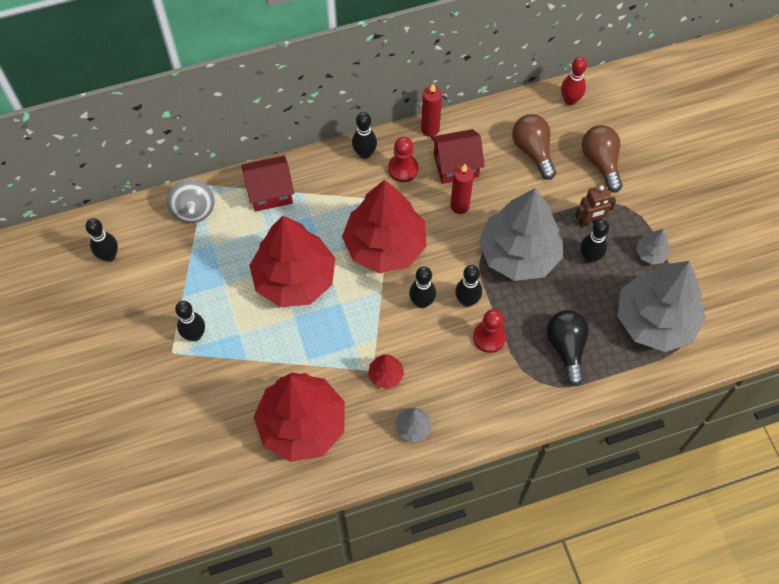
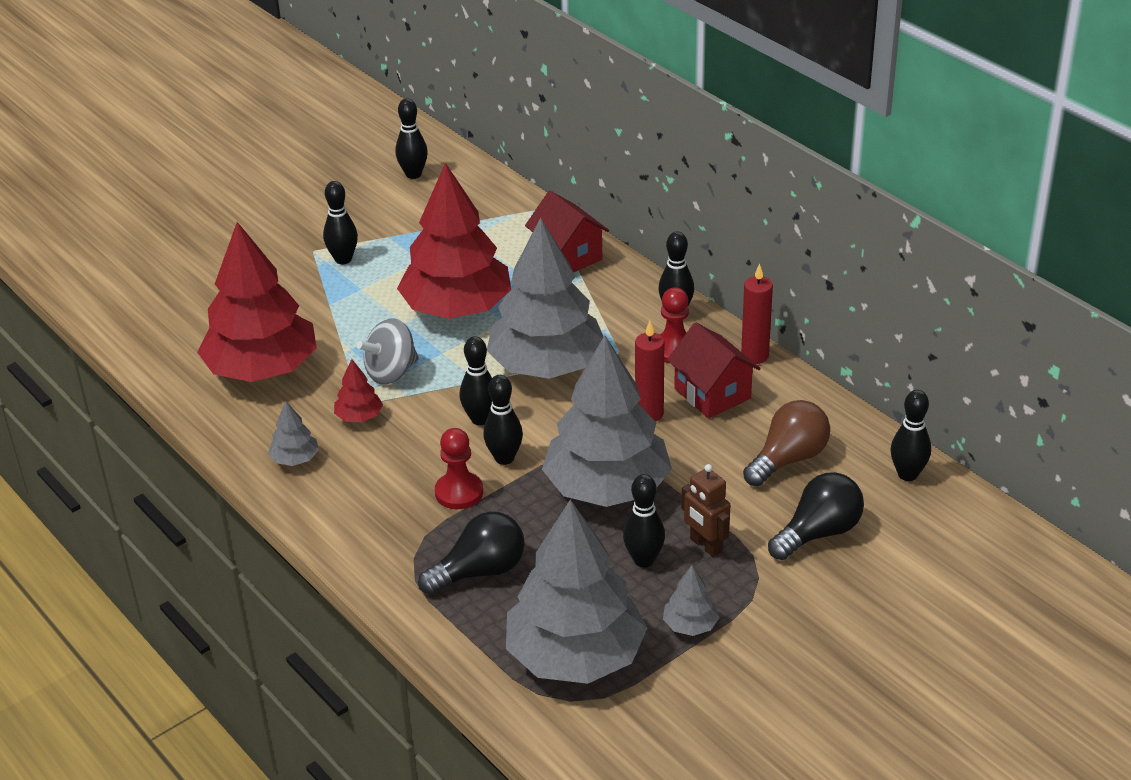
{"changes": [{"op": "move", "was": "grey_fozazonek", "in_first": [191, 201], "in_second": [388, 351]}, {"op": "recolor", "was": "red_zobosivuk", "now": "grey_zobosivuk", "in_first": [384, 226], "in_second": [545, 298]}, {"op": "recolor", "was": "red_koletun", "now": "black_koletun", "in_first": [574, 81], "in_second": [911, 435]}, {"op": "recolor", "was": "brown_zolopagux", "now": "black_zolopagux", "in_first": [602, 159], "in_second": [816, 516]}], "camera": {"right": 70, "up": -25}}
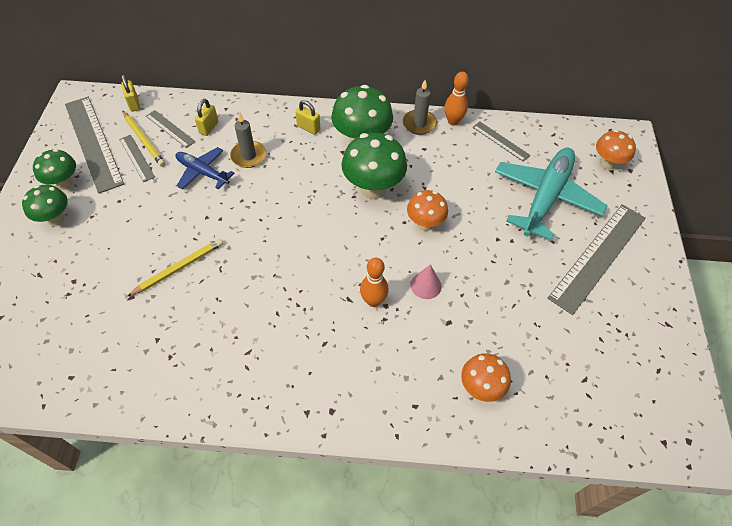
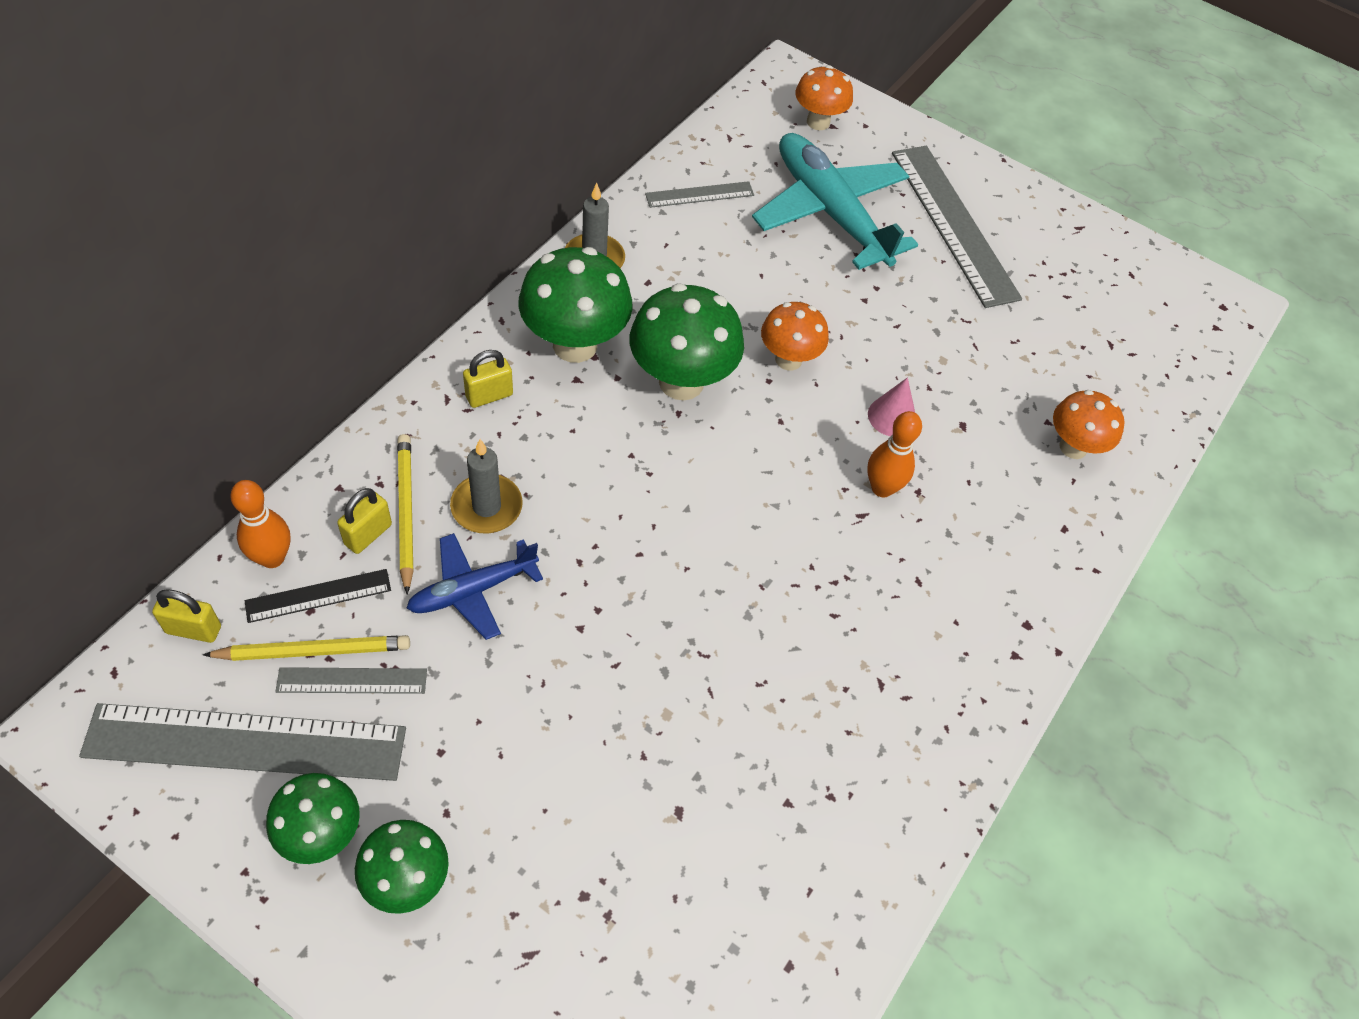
{"changes": [{"op": "move", "was": "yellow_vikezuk", "in_first": [175, 267], "in_second": [405, 514]}, {"op": "recolor", "was": "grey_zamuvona", "now": "black_zamuvona", "in_first": [171, 129], "in_second": [318, 596]}, {"op": "rotate", "was": "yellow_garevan", "in_first": [206, 117], "in_second": [364, 521], "clockwise": 75}, {"op": "move", "was": "orange_koletun", "in_first": [456, 99], "in_second": [260, 524]}], "camera": {"right": -65, "up": 0}}
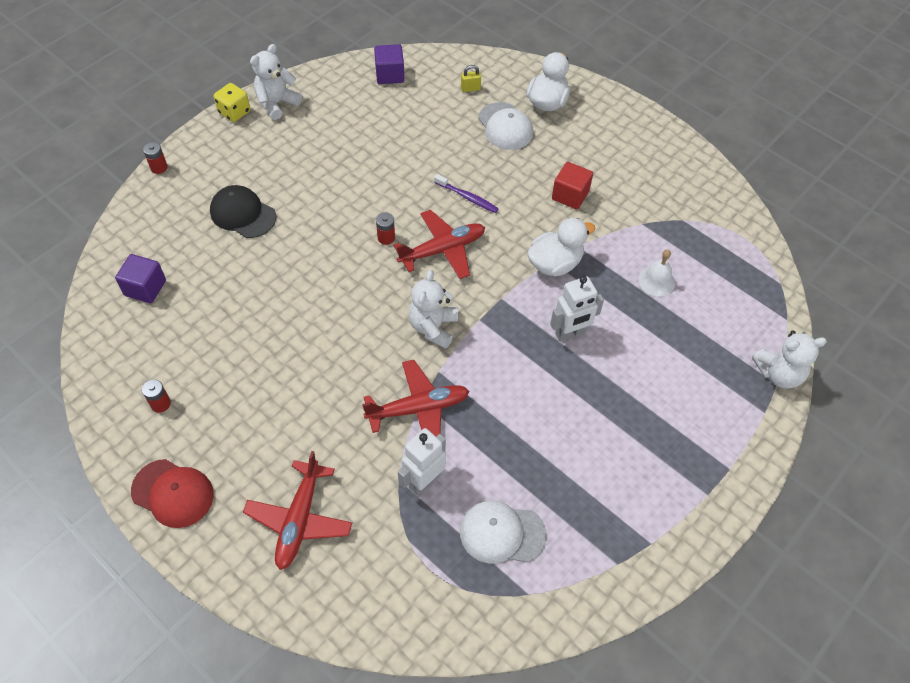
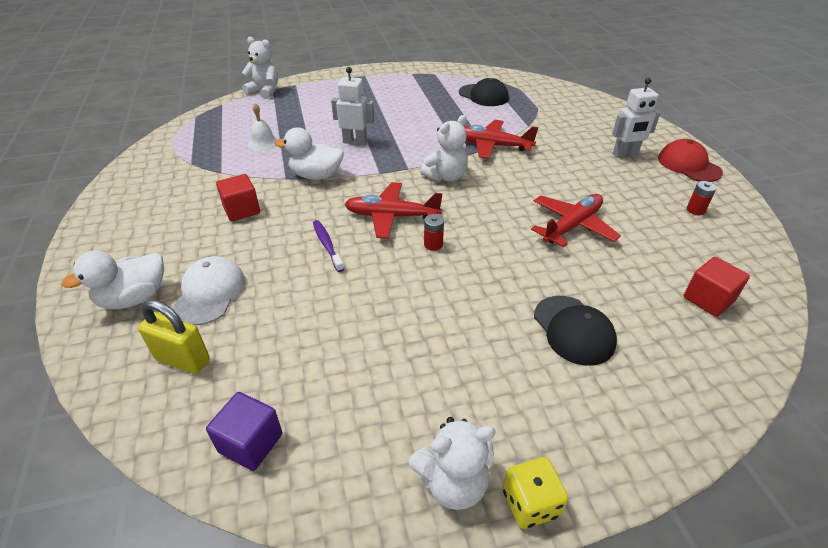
{"changes": [{"op": "recolor", "was": "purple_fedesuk", "now": "red_fedesuk", "in_first": [140, 278], "in_second": [716, 287]}, {"op": "delete", "was": "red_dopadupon", "in_first": [155, 158]}, {"op": "move", "was": "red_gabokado", "in_first": [297, 510], "in_second": [576, 220]}, {"op": "move", "was": "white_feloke", "in_first": [422, 462], "in_second": [636, 118]}, {"op": "recolor", "was": "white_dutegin", "now": "black_dutegin", "in_first": [503, 532], "in_second": [484, 92]}, {"op": "resize", "was": "yellow_garevan", "in_first": [471, 78], "in_second": [174, 336], "ratio": 1.84}], "camera": {"right": -145, "up": -15}}
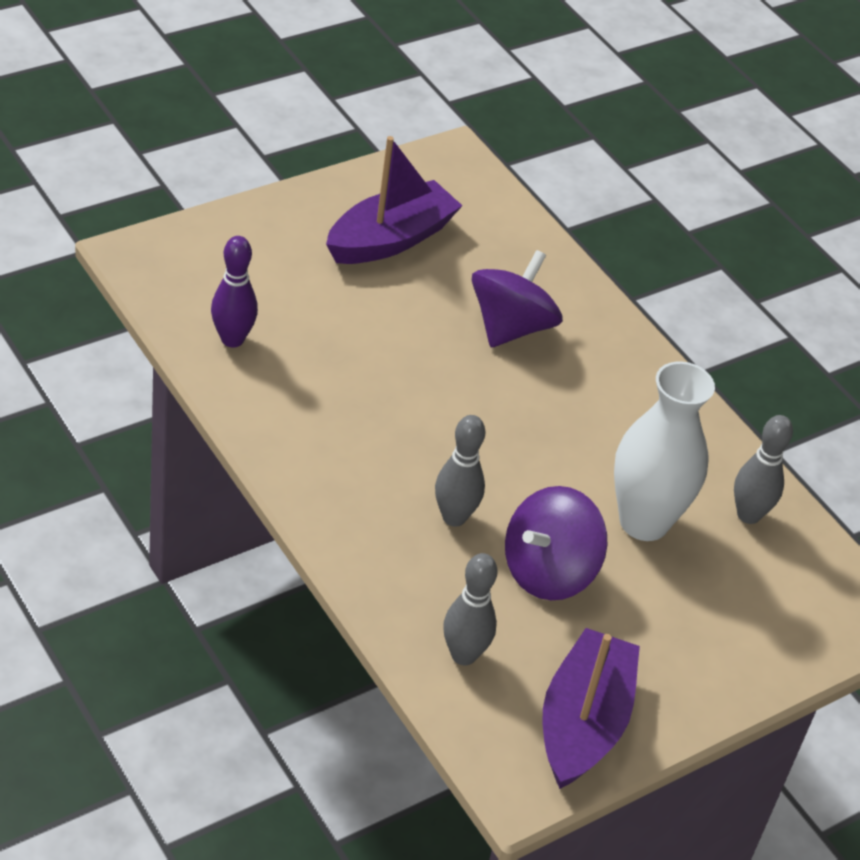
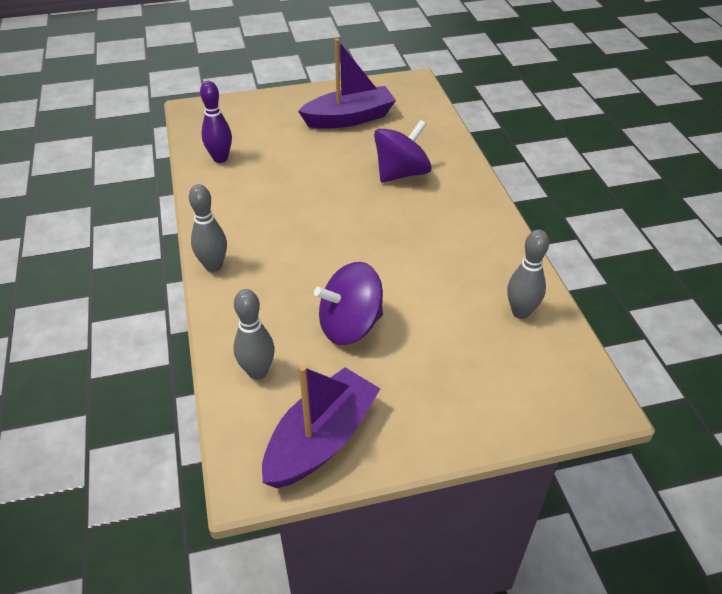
{"changes": [{"op": "move", "was": "grey_koletun", "in_first": [460, 471], "in_second": [208, 228]}, {"op": "delete", "was": "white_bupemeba", "in_first": [664, 451]}], "camera": {"right": 25, "up": 0}}
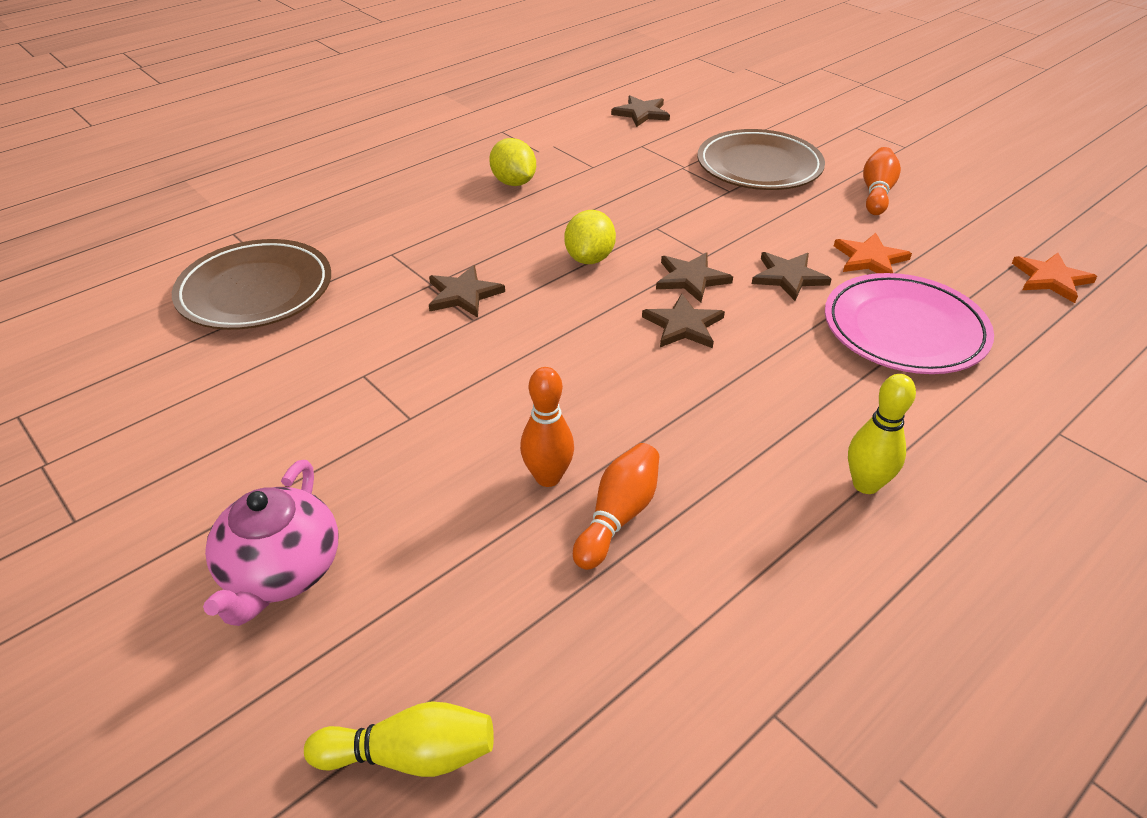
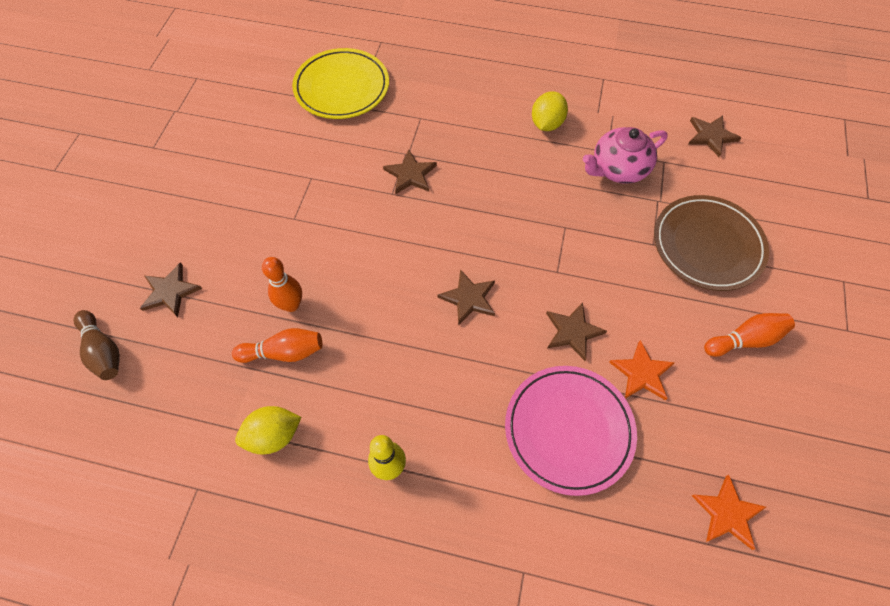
{"changes": [{"op": "recolor", "was": "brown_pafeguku", "now": "yellow_pafeguku", "in_first": [251, 284], "in_second": [340, 83]}, {"op": "move", "was": "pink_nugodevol", "in_first": [270, 543], "in_second": [625, 155]}, {"op": "recolor", "was": "yellow_koletun", "now": "brown_koletun", "in_first": [399, 739], "in_second": [96, 345]}, {"op": "move", "was": "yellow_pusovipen", "in_first": [590, 237], "in_second": [268, 430]}, {"op": "move", "was": "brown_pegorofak", "in_first": [694, 277], "in_second": [171, 289]}], "camera": {"right": 55, "up": 20}}
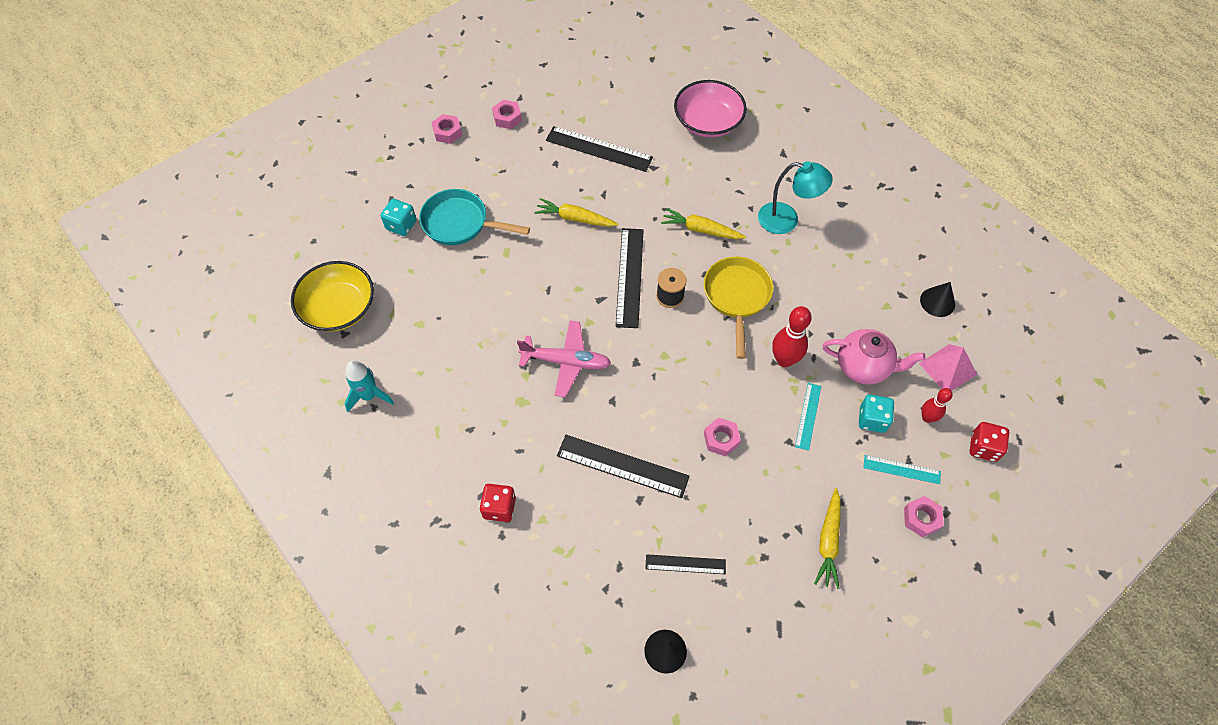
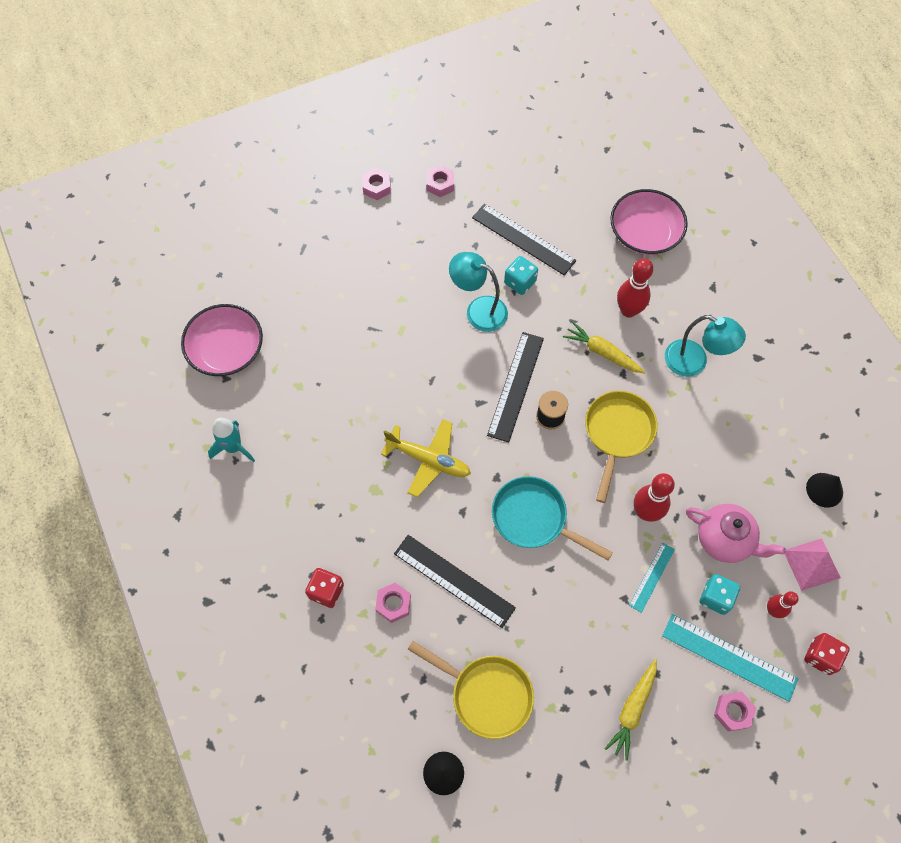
{"changes": [{"op": "recolor", "was": "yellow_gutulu", "now": "pink_gutulu", "in_first": [332, 296], "in_second": [222, 340]}, {"op": "move", "was": "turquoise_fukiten", "in_first": [398, 217], "in_second": [521, 275]}, {"op": "move", "was": "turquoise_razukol", "in_first": [474, 217], "in_second": [552, 518]}, {"op": "recolor", "was": "pink_gabokado", "now": "yellow_gabokado", "in_first": [564, 359], "in_second": [426, 458]}, {"op": "replace", "was": "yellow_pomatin", "now": "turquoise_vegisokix", "in_first": [576, 212], "in_second": [478, 292]}, {"op": "replace", "was": "black_zamuvona", "now": "yellow_razukol", "in_first": [686, 564], "in_second": [470, 690]}, {"op": "move", "was": "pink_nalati", "in_first": [722, 437], "in_second": [393, 603]}, {"op": "resize", "was": "turquoise_zamuvona", "in_first": [902, 469], "in_second": [730, 658], "ratio": 1.75}, {"op": "insert", "now": "red_koletun", "in_second": [635, 288]}], "camera": {"right": 15, "up": 5}}
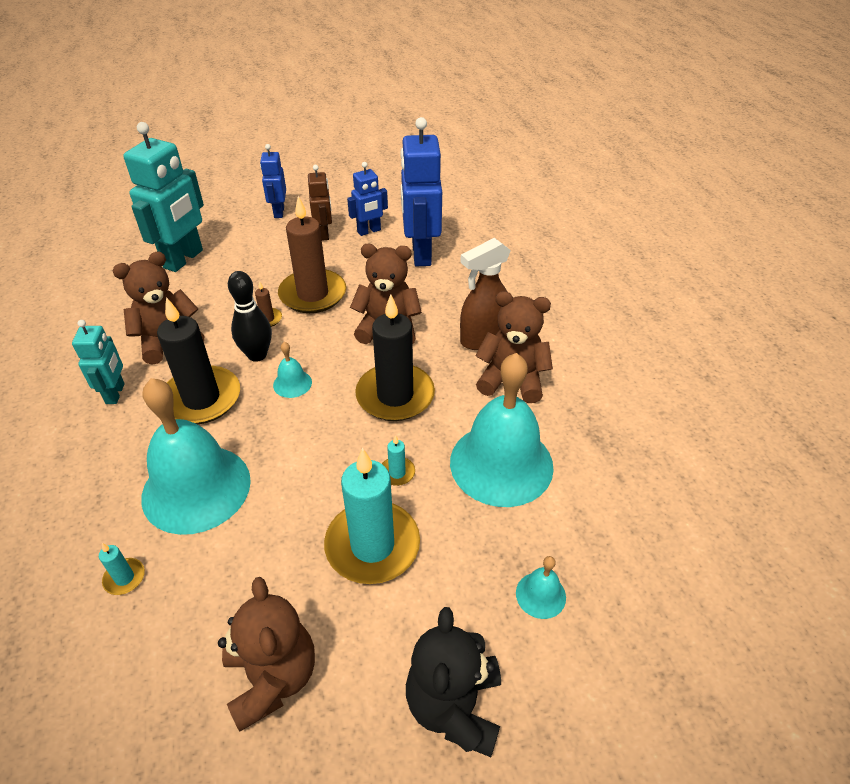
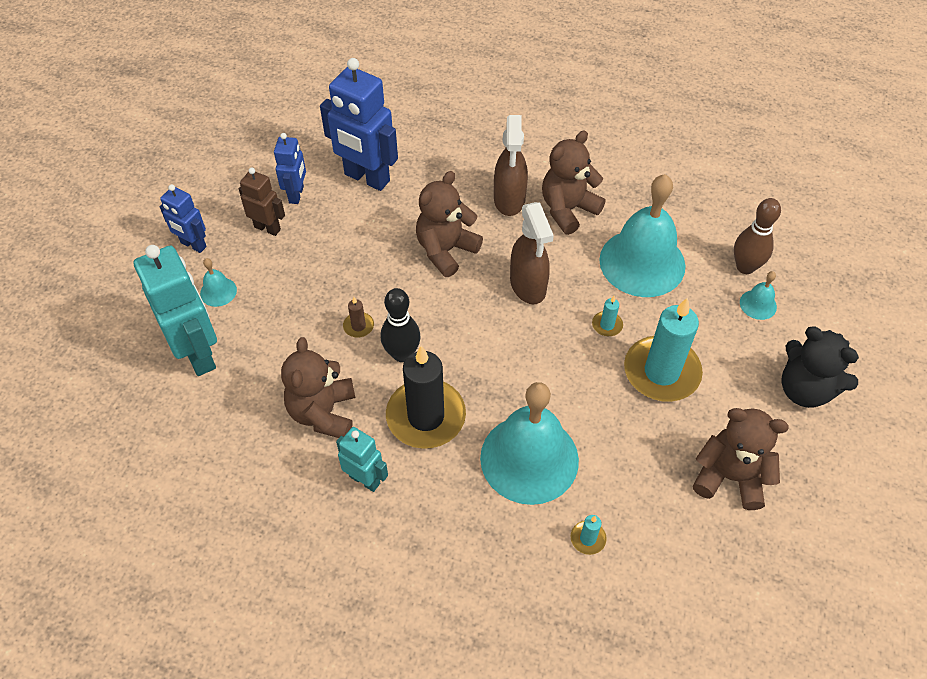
{"changes": [{"op": "move", "was": "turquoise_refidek", "in_first": [292, 370], "in_second": [218, 282]}, {"op": "delete", "was": "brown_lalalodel", "in_first": [312, 254]}, {"op": "replace", "was": "black_lalalodel", "now": "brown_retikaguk", "in_first": [395, 357], "in_second": [532, 253]}, {"op": "insert", "now": "brown_koletun", "in_second": [757, 236]}], "camera": {"right": -55, "up": 10}}
